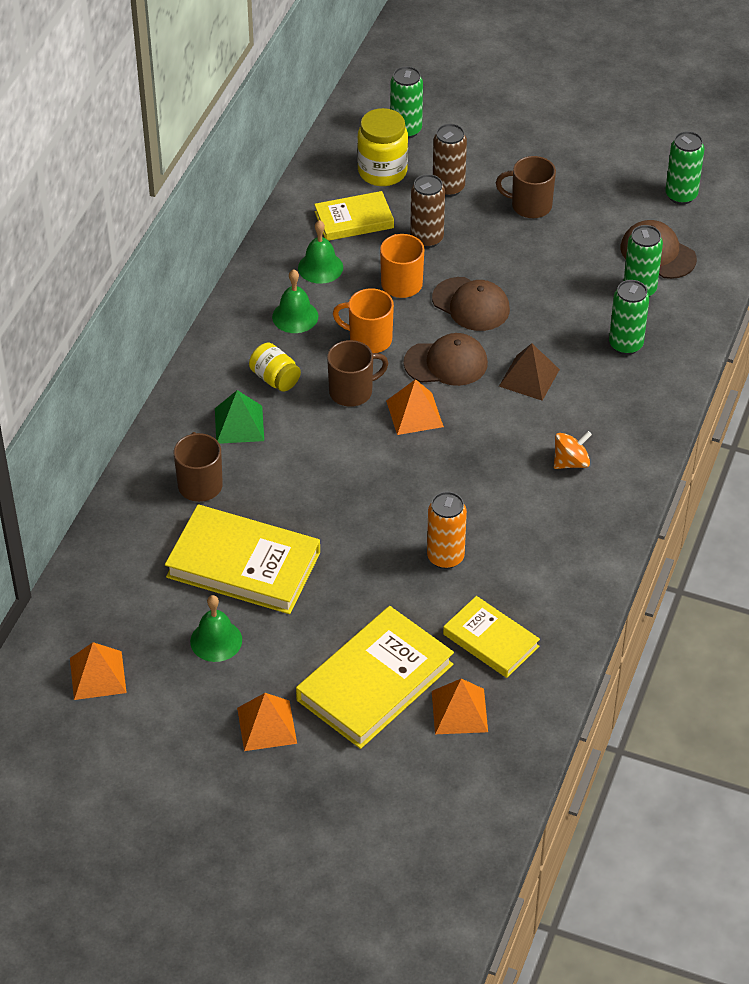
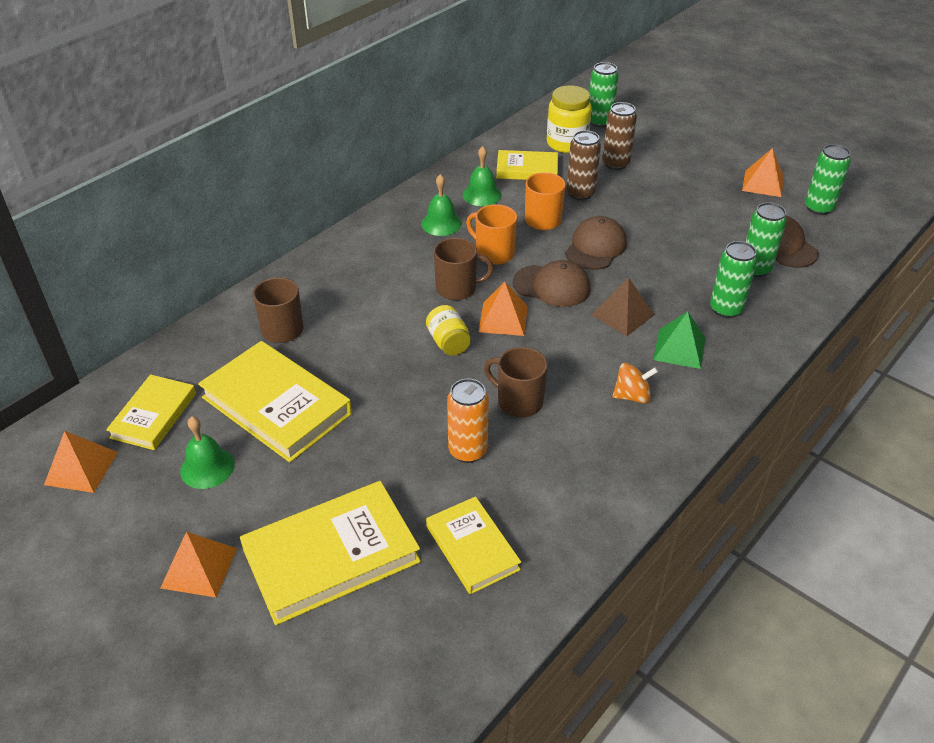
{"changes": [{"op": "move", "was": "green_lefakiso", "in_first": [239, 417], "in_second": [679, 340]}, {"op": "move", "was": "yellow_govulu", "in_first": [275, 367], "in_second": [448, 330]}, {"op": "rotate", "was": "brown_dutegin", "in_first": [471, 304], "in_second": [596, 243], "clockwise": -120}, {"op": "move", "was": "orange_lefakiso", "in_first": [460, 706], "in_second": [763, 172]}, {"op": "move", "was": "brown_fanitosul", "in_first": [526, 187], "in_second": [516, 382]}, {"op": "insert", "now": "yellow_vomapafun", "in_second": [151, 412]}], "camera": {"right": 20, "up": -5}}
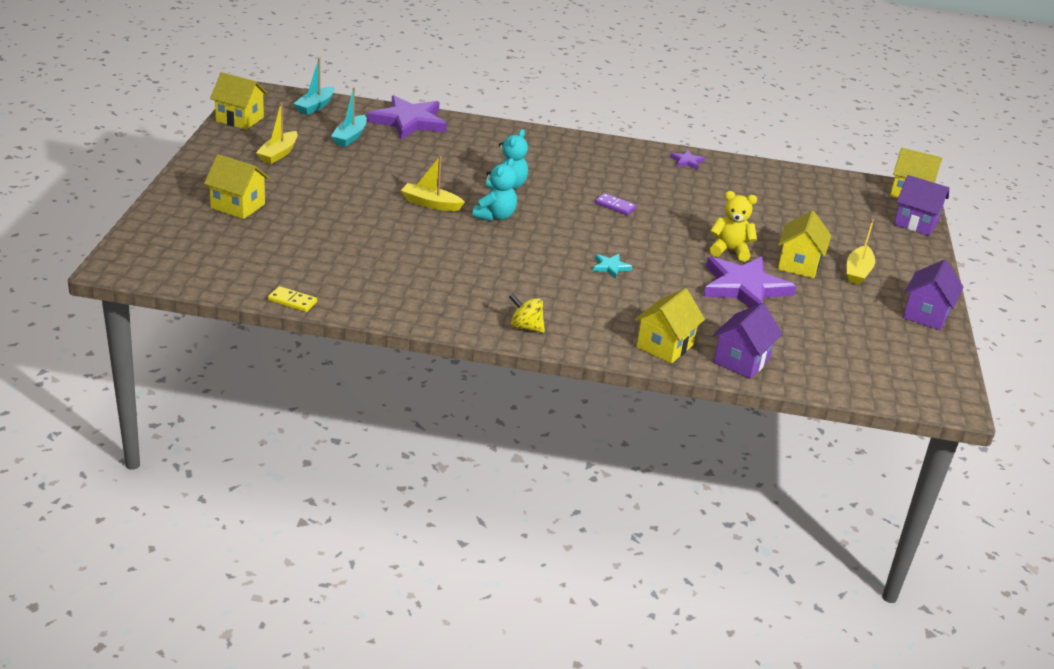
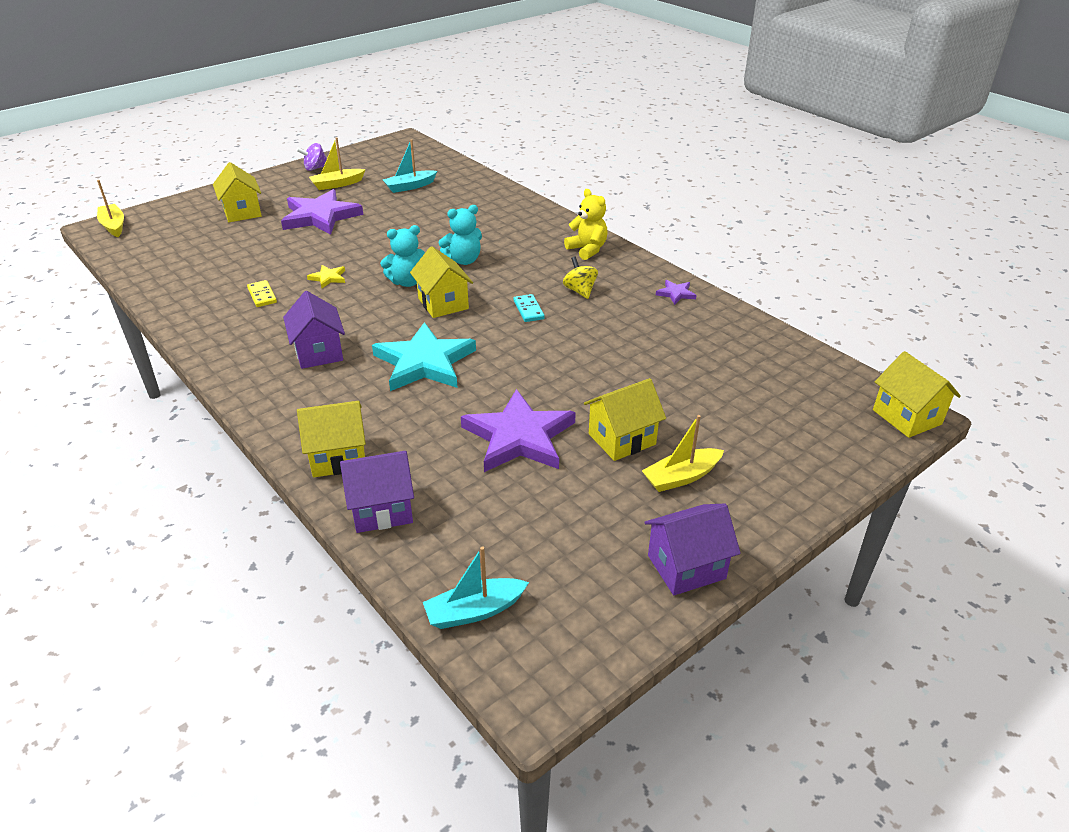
{"changes": [{"op": "move", "was": "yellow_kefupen", "in_first": [239, 101], "in_second": [441, 282]}, {"op": "move", "was": "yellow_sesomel", "in_first": [292, 299], "in_second": [262, 293]}, {"op": "move", "was": "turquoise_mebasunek", "in_first": [314, 86], "in_second": [476, 587]}, {"op": "move", "was": "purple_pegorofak", "in_first": [407, 117], "in_second": [322, 212]}, {"op": "move", "was": "yellow_mebasunek", "in_first": [433, 183], "in_second": [110, 208]}, {"op": "move", "was": "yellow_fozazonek", "in_first": [527, 313], "in_second": [580, 278]}, {"op": "resize", "was": "turquoise_pegorofak", "in_first": [612, 266], "in_second": [424, 356], "ratio": 2.32}, {"op": "recolor", "was": "purple_sesomel", "now": "turquoise_sesomel", "in_first": [615, 204], "in_second": [529, 308]}, {"op": "move", "was": "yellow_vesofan", "in_first": [733, 226], "in_second": [585, 224]}, {"op": "move", "was": "purple_kefupen", "in_first": [921, 205], "in_second": [314, 330]}, {"op": "insert", "now": "purple_fozazonek", "in_second": [311, 157]}, {"op": "insert", "now": "yellow_pegorofak", "in_second": [326, 277]}], "camera": {"right": 45, "up": 5}}
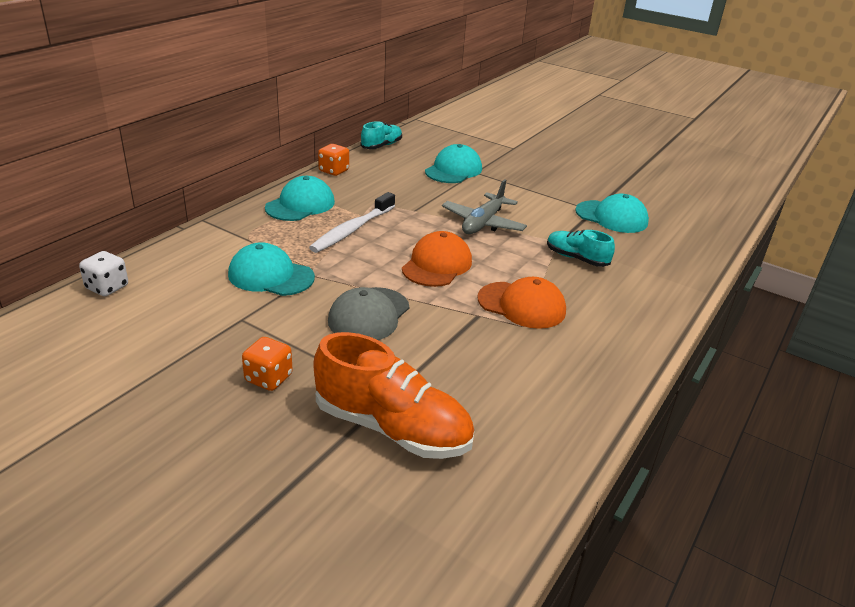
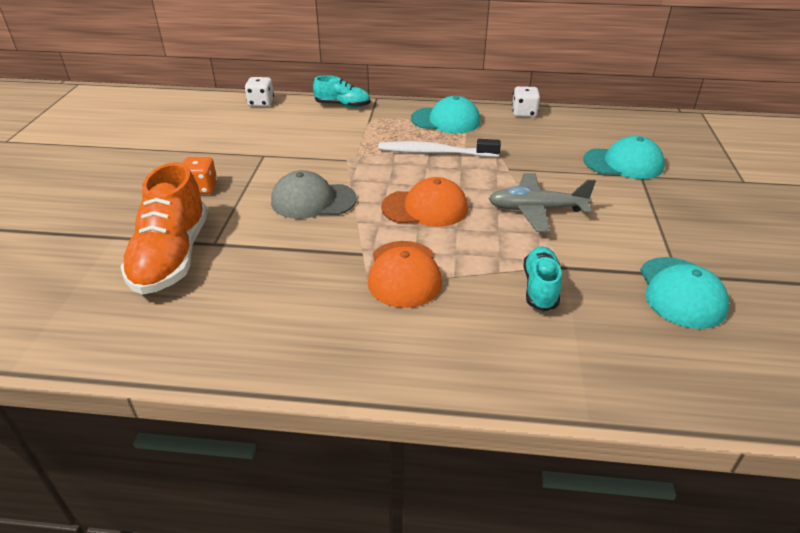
{"changes": [{"op": "delete", "was": "turquoise_dutegin", "in_first": [271, 269]}, {"op": "recolor", "was": "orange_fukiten", "now": "white_fukiten", "in_first": [333, 160], "in_second": [526, 101]}, {"op": "move", "was": "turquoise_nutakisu", "in_first": [381, 135], "in_second": [341, 91]}], "camera": {"right": 65, "up": 5}}
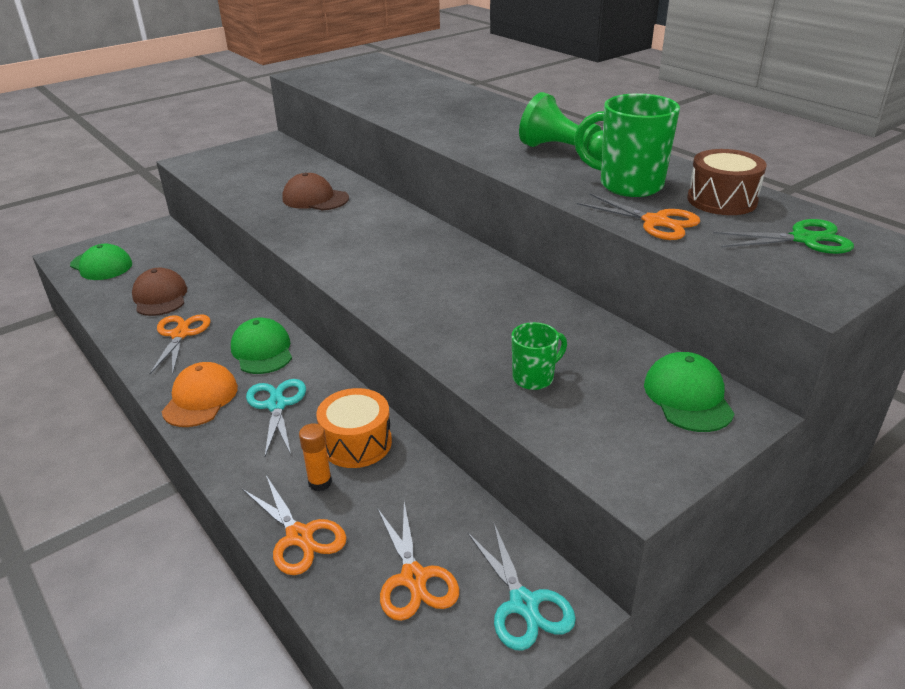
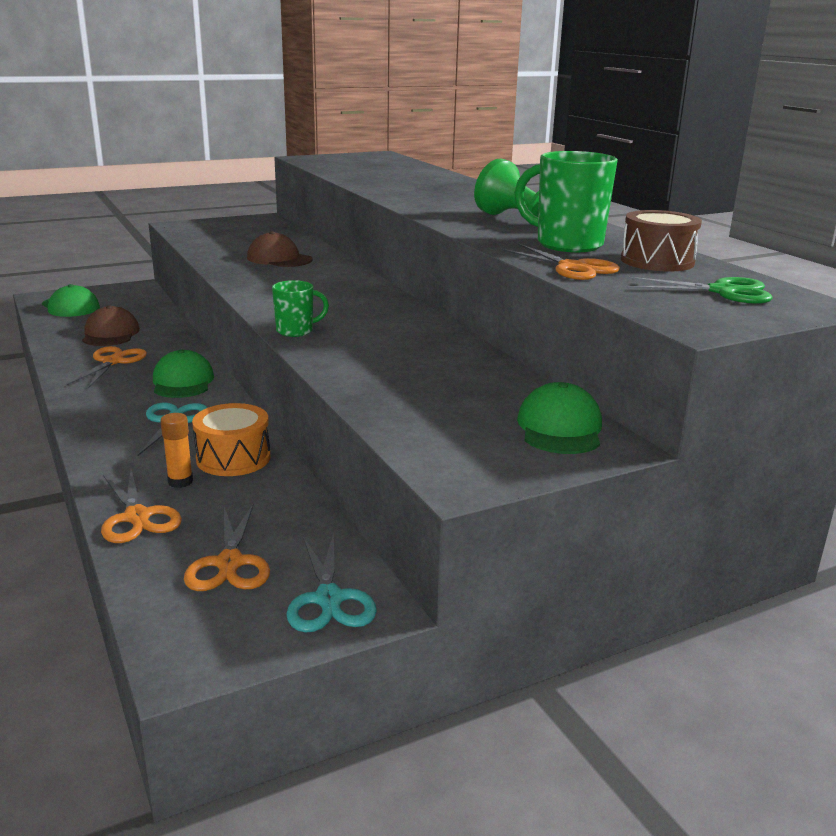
{"changes": [{"op": "delete", "was": "orange_dutegin", "in_first": [199, 394]}, {"op": "move", "was": "green_fanitosul", "in_first": [539, 356], "in_second": [300, 308]}], "camera": {"right": 10, "up": -10}}
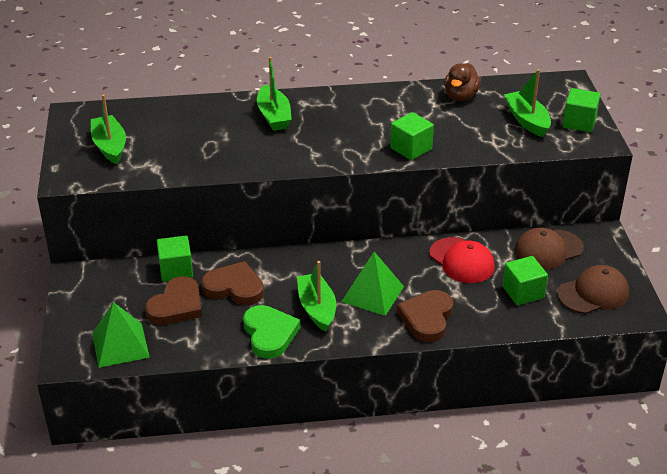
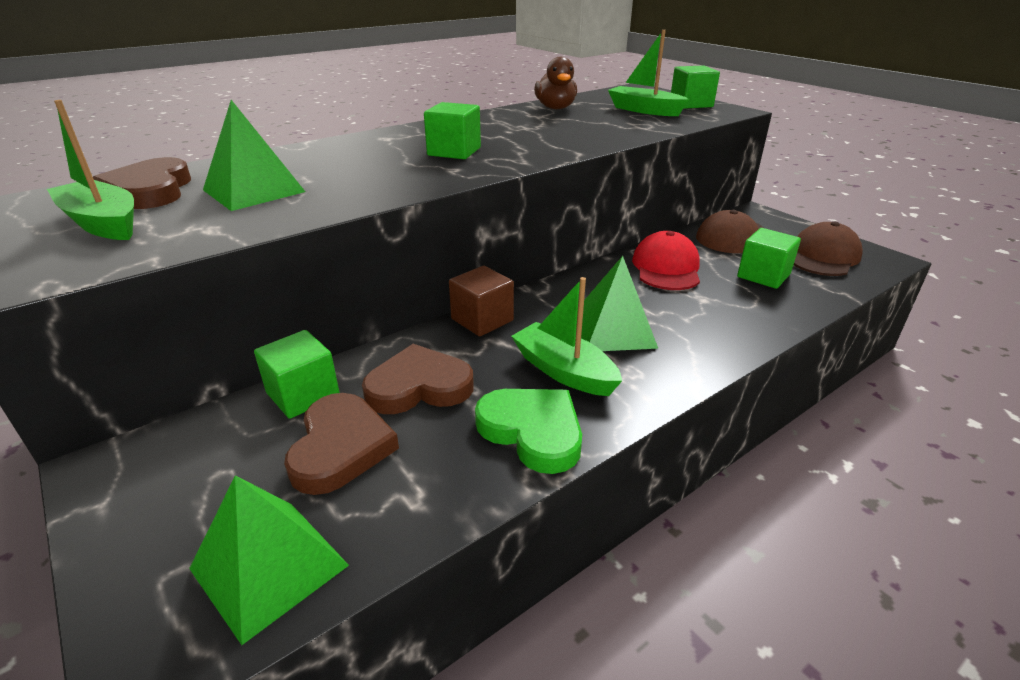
{"changes": [{"op": "delete", "was": "green_mebasunek", "in_first": [274, 94]}, {"op": "move", "was": "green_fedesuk", "in_first": [412, 136], "in_second": [452, 130]}, {"op": "move", "was": "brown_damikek", "in_first": [425, 316], "in_second": [142, 183]}, {"op": "rotate", "was": "red_dutegin", "in_first": [462, 260], "in_second": [666, 260], "clockwise": -105}, {"op": "insert", "now": "green_lefakiso", "in_second": [254, 155]}, {"op": "insert", "now": "brown_fedesuk", "in_second": [481, 301]}], "camera": {"right": -30, "up": -5}}
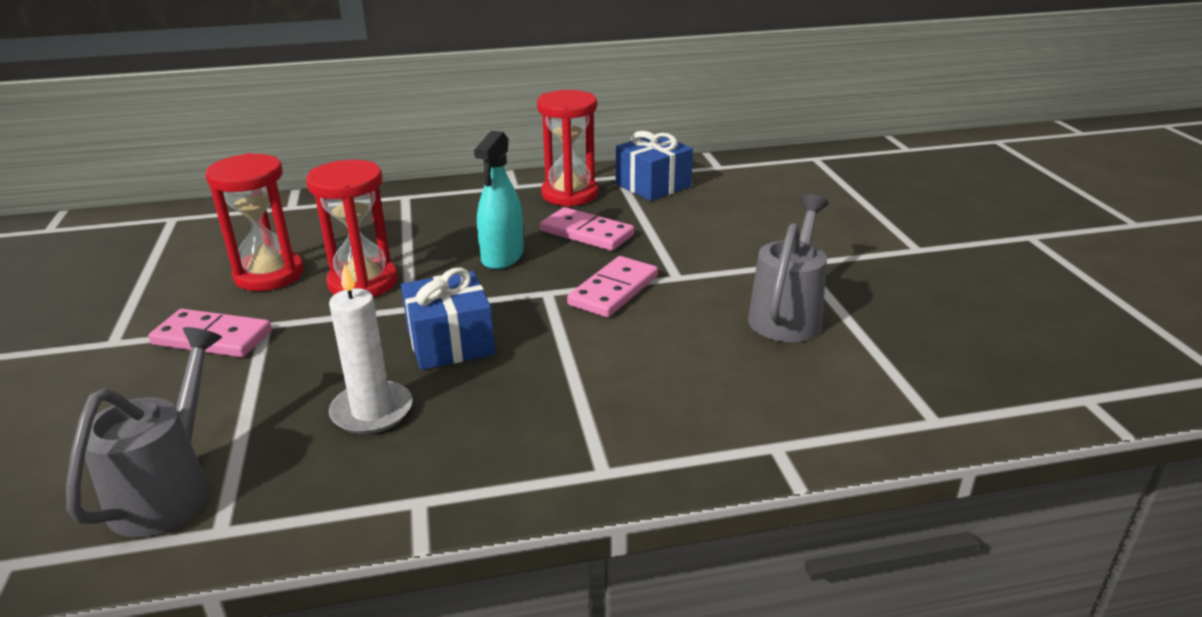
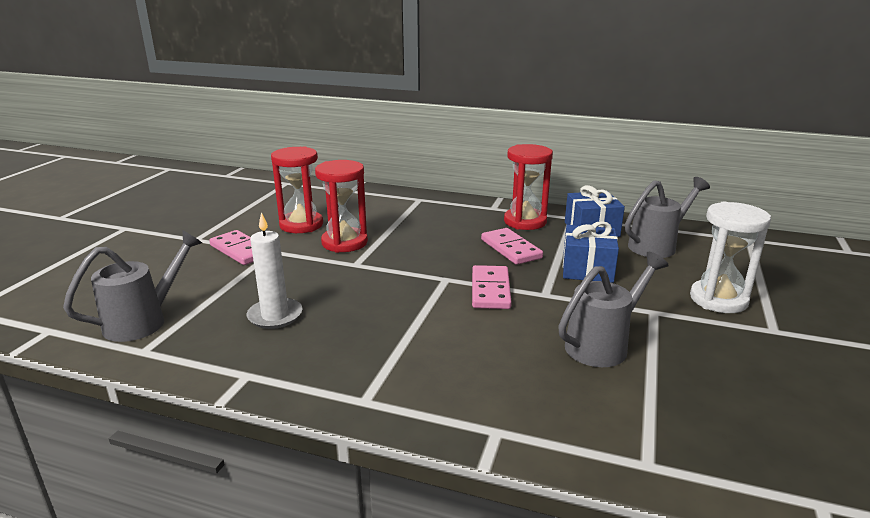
{"changes": [{"op": "move", "was": "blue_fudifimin", "in_first": [448, 318], "in_second": [591, 252]}, {"op": "delete", "was": "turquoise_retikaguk", "in_first": [499, 200]}, {"op": "rotate", "was": "pink_sesomel", "in_first": [612, 287], "in_second": [492, 287], "clockwise": -60}, {"op": "insert", "now": "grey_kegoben", "in_second": [667, 217]}, {"op": "insert", "now": "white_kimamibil", "in_second": [730, 257]}], "camera": {"right": 30, "up": -5}}
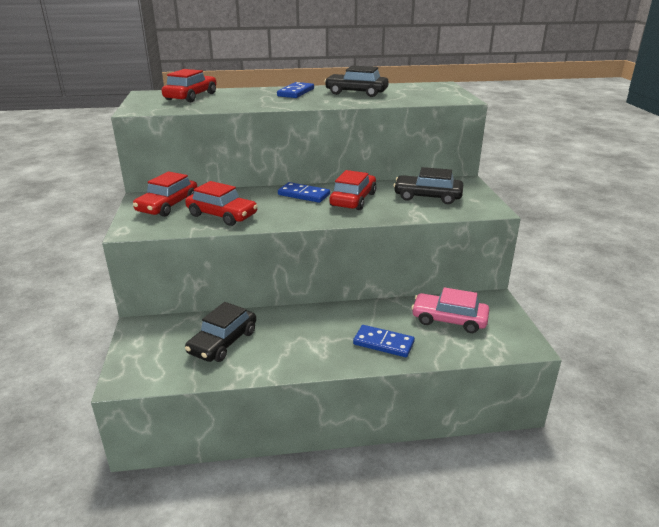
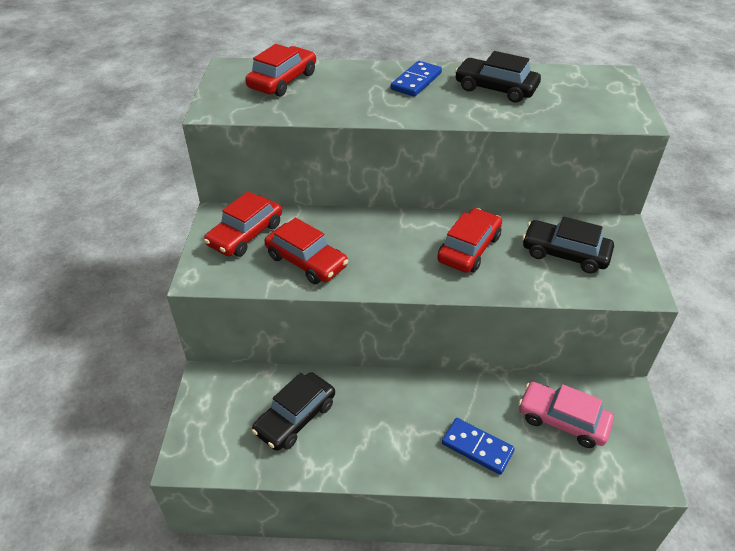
{"changes": [{"op": "delete", "was": "blue_sesomel", "in_first": [304, 192]}], "camera": {"right": 10, "up": 15}}
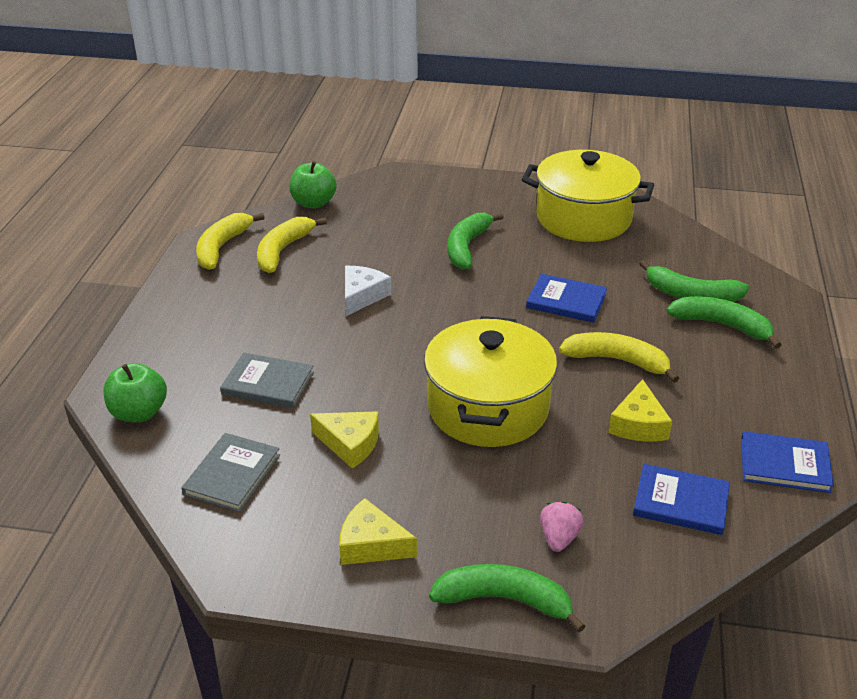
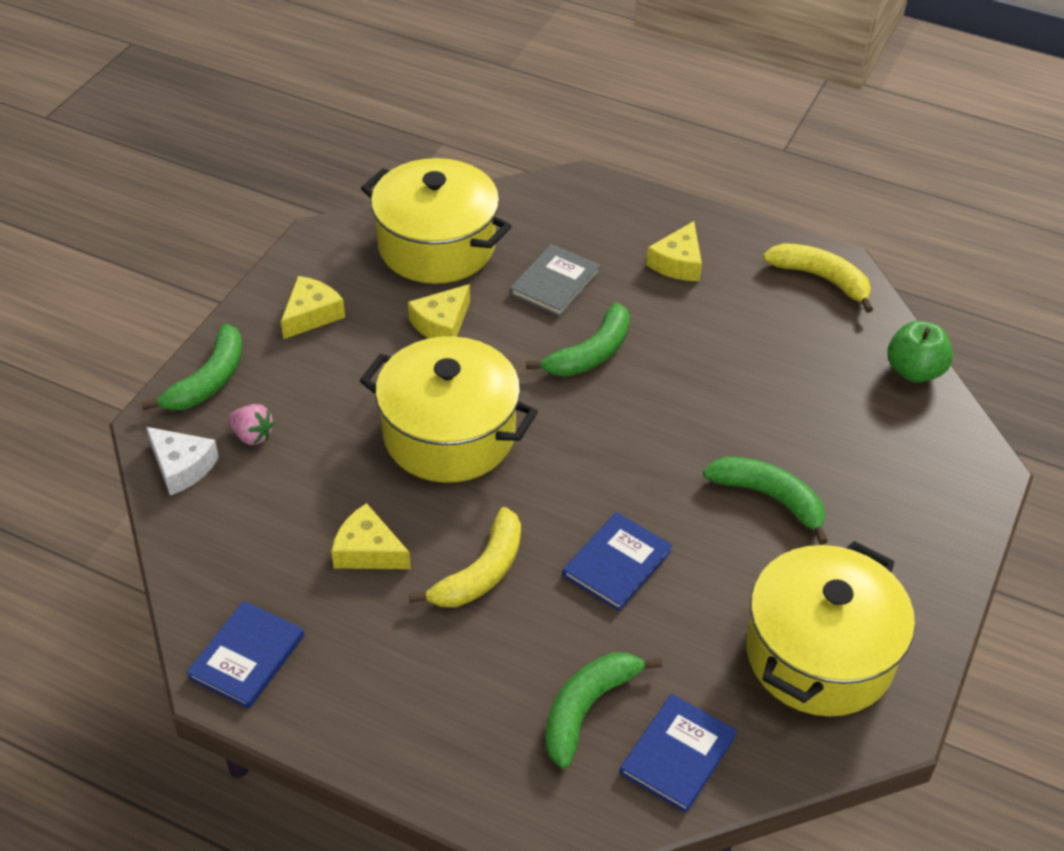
{"changes": [{"op": "delete", "was": "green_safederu", "in_first": [135, 392]}, {"op": "replace", "was": "grey_vomapafun", "now": "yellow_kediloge", "in_first": [231, 472], "in_second": [436, 221]}, {"op": "delete", "was": "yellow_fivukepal", "in_first": [292, 245]}, {"op": "move", "was": "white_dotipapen", "in_first": [368, 291], "in_second": [182, 461]}, {"op": "move", "was": "blue_vomapafun", "in_first": [681, 499], "in_second": [678, 753]}, {"op": "move", "was": "green_fivukepal", "in_first": [724, 322], "in_second": [578, 339]}, {"op": "insert", "now": "yellow_dotipapen", "in_second": [674, 251]}], "camera": {"right": 105, "up": 10}}
